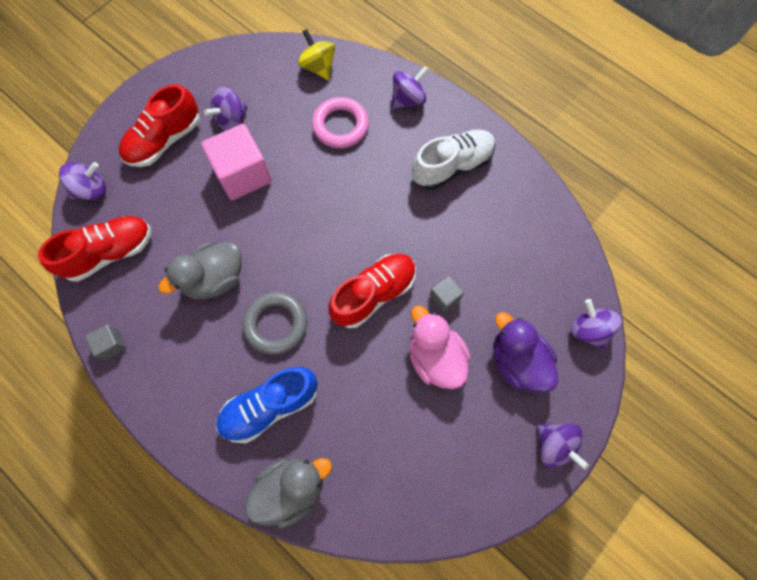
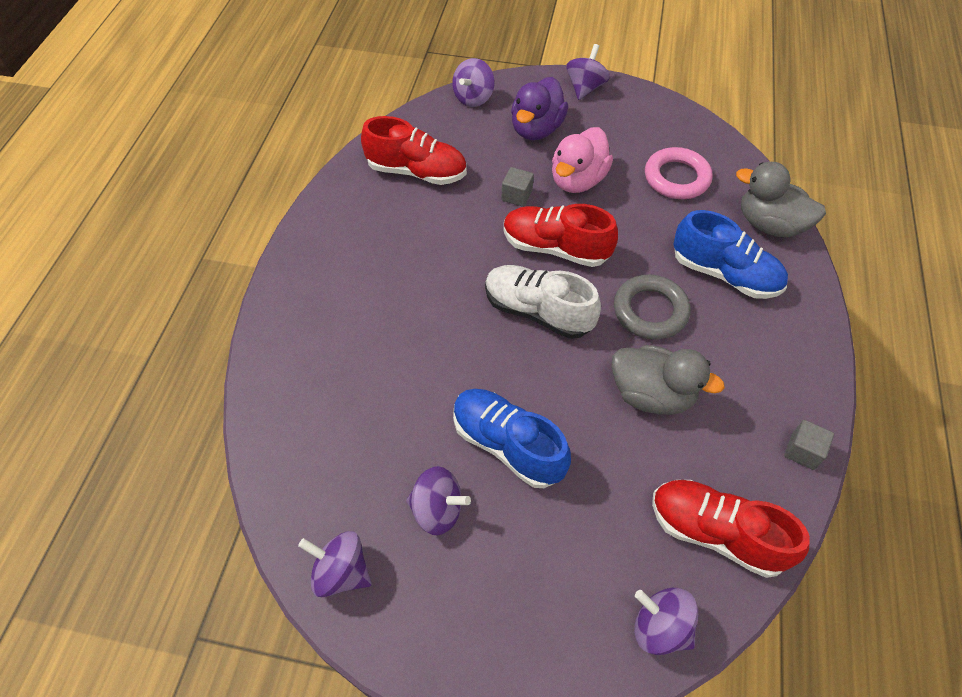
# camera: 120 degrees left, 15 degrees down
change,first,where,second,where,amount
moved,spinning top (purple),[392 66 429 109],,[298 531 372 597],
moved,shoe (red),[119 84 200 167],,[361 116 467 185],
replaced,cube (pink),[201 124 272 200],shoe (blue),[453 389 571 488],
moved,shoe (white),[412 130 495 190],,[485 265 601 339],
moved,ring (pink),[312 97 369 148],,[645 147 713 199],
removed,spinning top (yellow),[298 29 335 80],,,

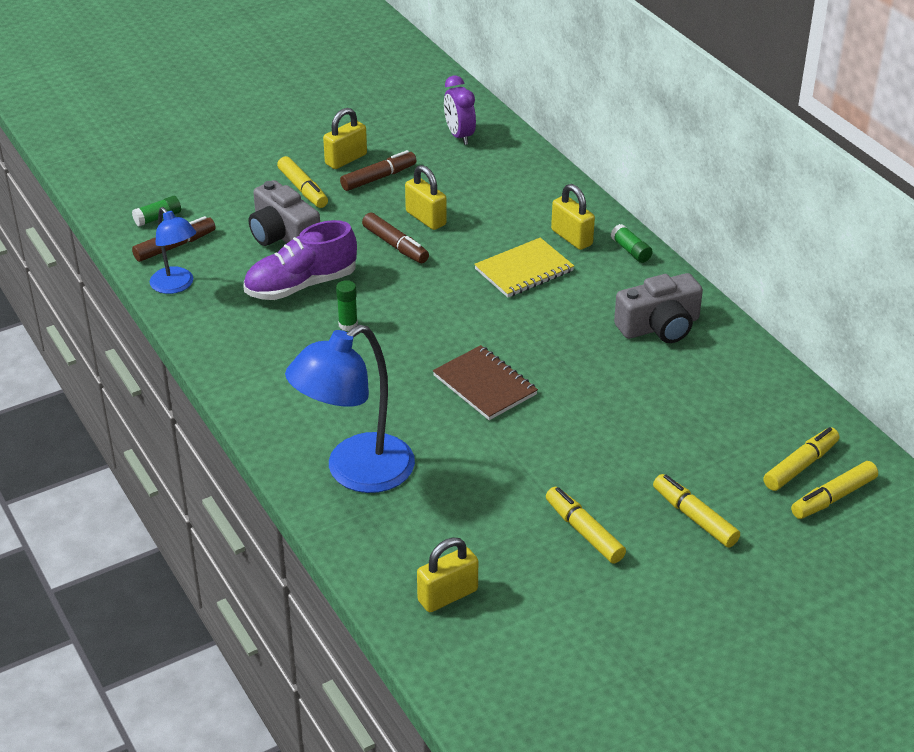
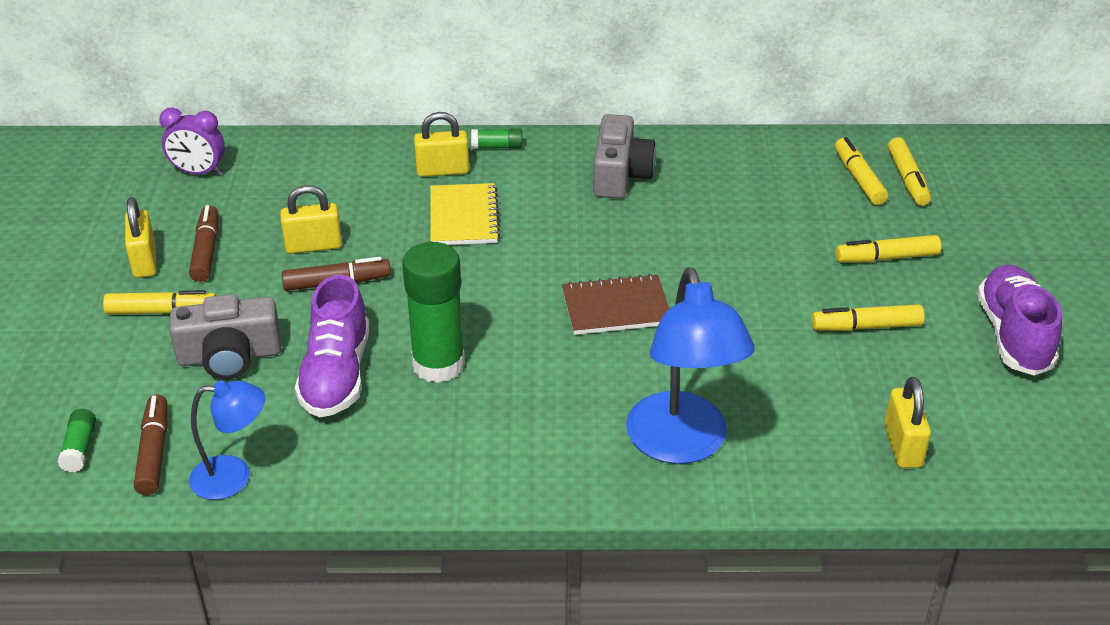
# camera: 60 degrees left, 0 degrees up
change,first,where,second,where,amount
resized,glue stick (green),[336 280 358 331],,[402 242 465 383],x2.25
added,,,shoe (purple),[977 265 1062 376],

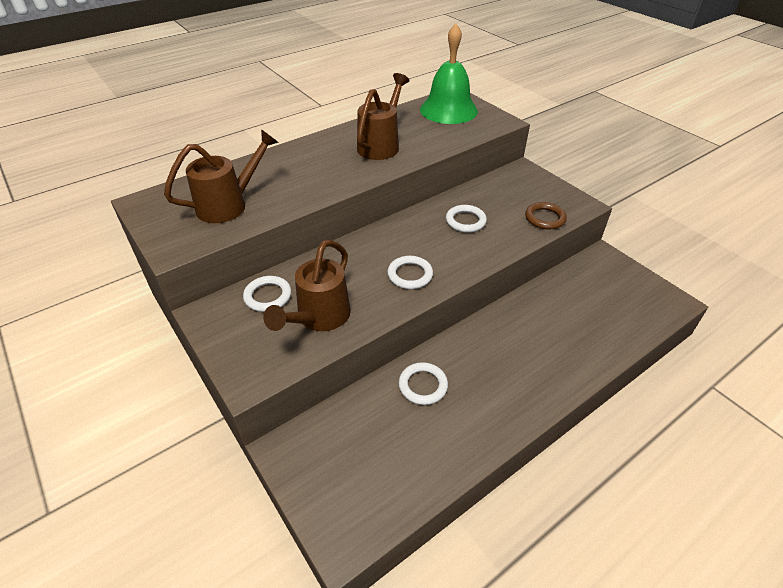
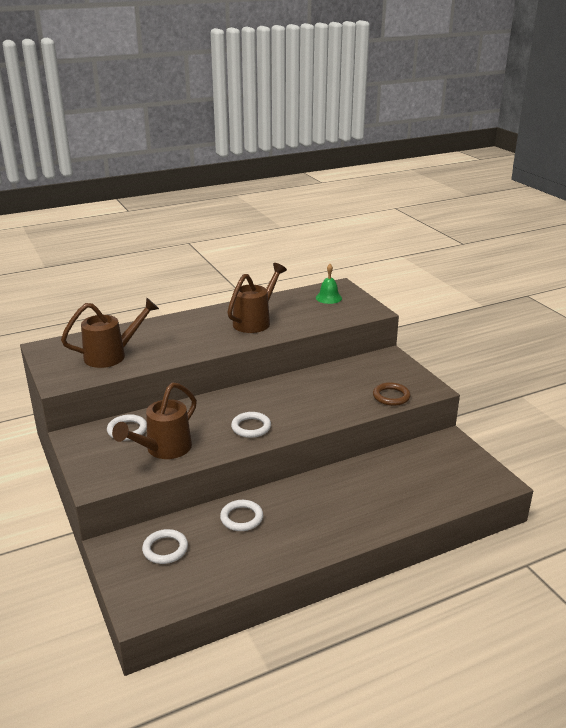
# camera: 10 degrees right, 15 degrees down
change,first,where,second,where,amount
moved,ring (white),[446 205 487 232],,[142 529 188 564],
resized,bell (green),[420 24 478 124],,[316 264 342 304],x0.50

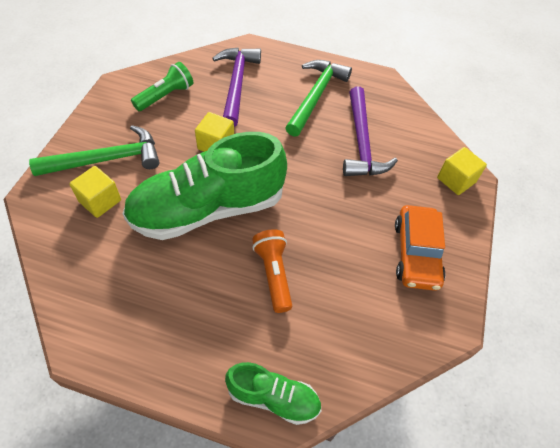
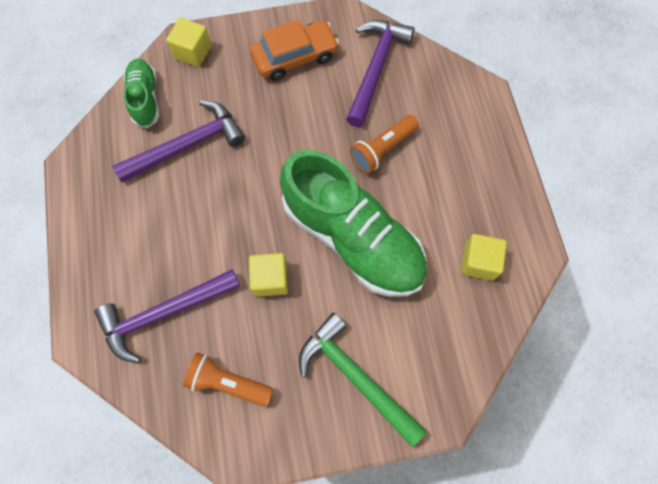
# camera: 115 degrees left, 15 degrees up
change,first,where,second,where,amount
moved,shoe (green),[225 362 321 425],,[124 59 159 128],
recoloured,flashlight (green),[131 62 193 111],flashlight (orange),[183 352 273 407],
added,,,hammer (purple),[346 20 415 127],
moved,cube (yellow),[69 166 121 218],,[461 234 507 281],
removed,hammer (green),[285 60 352 137],,,

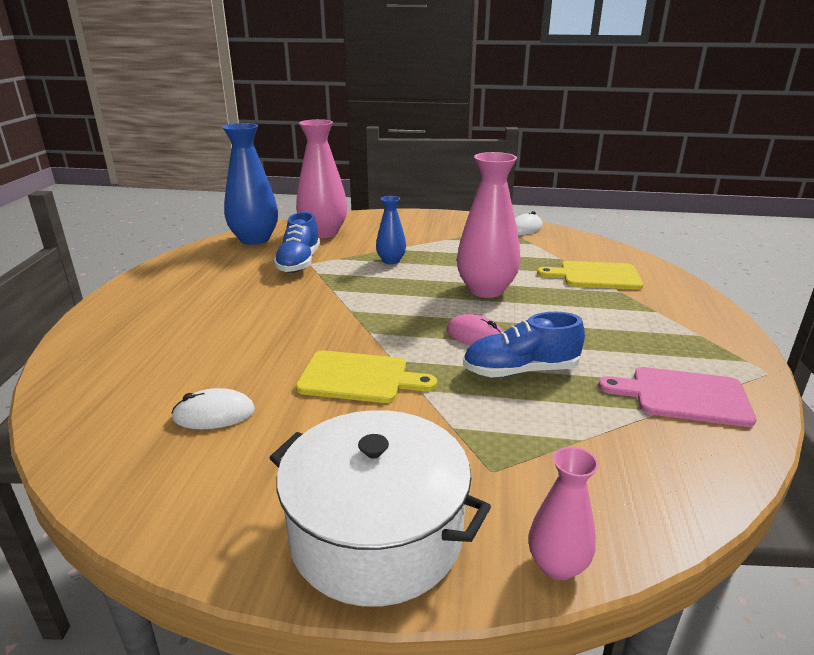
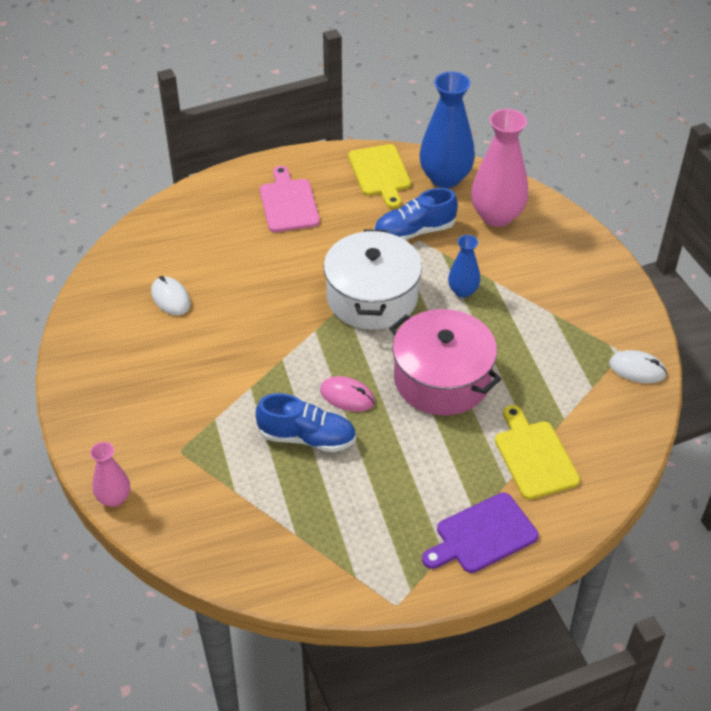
# camera: 65 degrees right, 20 degrees up
change,first,where,second,where,amount
turned,shoe (blue),[463 312 585 377],,[256 393 356 452],135 degrees clockwise
moved,cutting board (pink),[598 367 756 427],,[260 166 320 232],
turned,mouse (pink),[447 314 504 346],,[320 376 375 412],75 degrees counterclockwise
moved,pot (white),[270 410 491 607],,[324 229 422 330],
moved,cutting board (yellow),[296 350 437 403],,[348 144 411 209],
replaced,vase (pink),[457 152 520 298],pot (pink),[389 309 501 416],
added,,,cutting board (purple),[422 492 539 573],

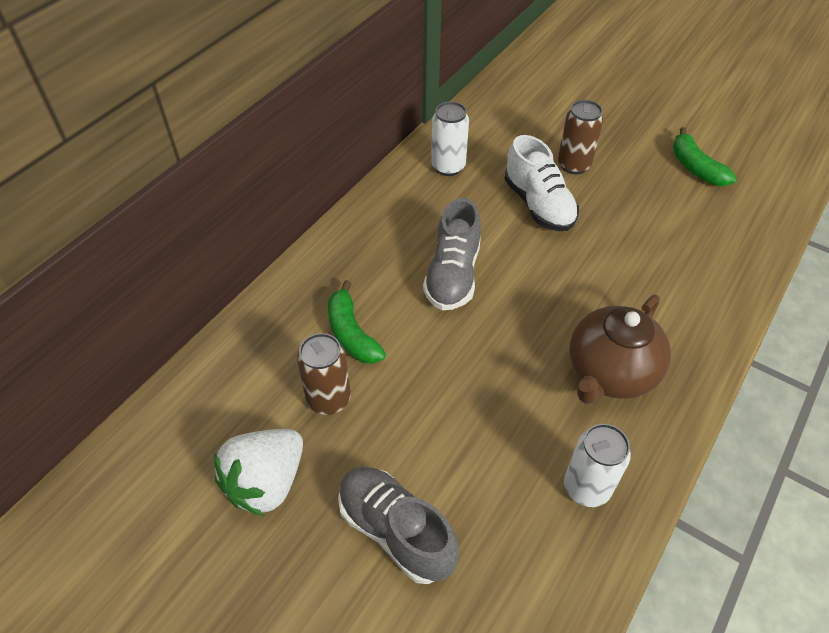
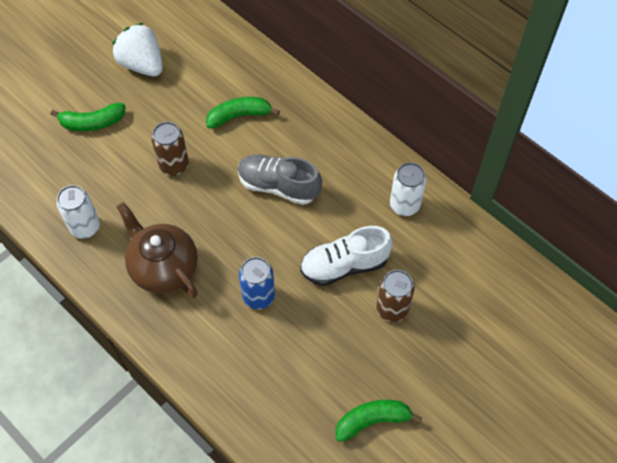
# camera: 100 degrees right, 10 degrees up
change,first,where,second,where,amount
replaced,shoe (grey),[338 467 459 584],banana (green),[51 103 126 131],
moved,can (brown),[297 333 351 415],,[151 122 189 176],
added,,,can (blue),[239 257 275 310],

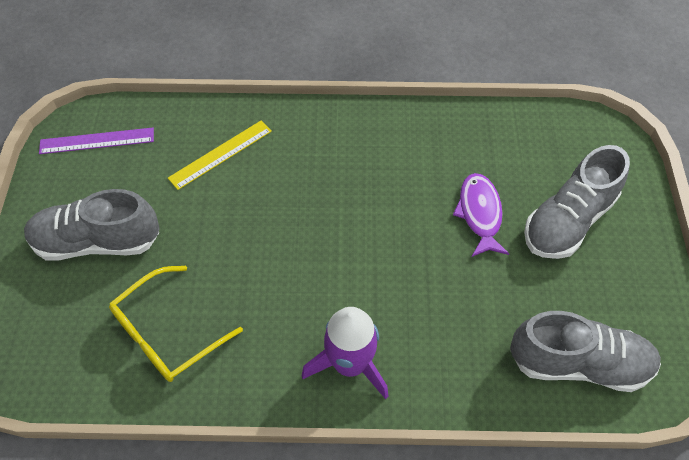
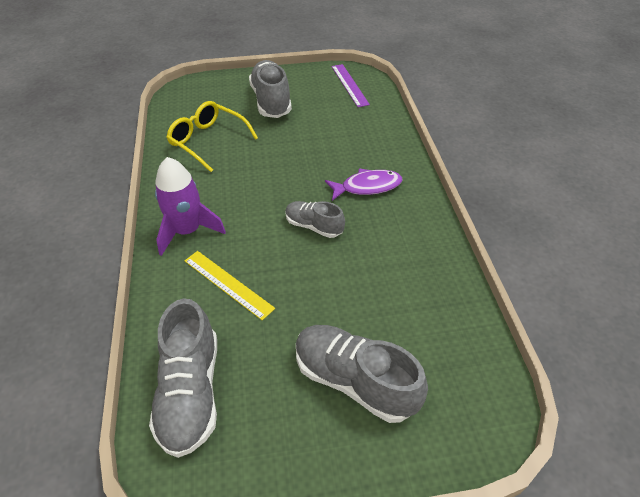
# camera: 80 degrees right, 10 degrees down
change,first,where,second,where,amount
moved,ruler (yellow),[168 120 272 190],,[185 251 275 320],
added,,,shoe (grey),[285 201 345 238],
moved,fish (purple),[453 173 509 257],,[325 169 402 201],

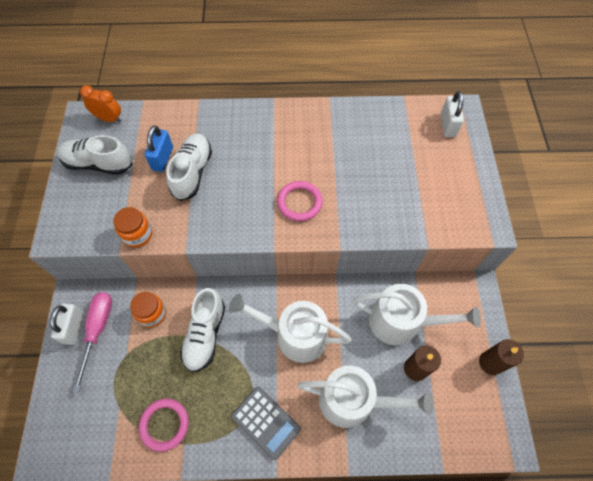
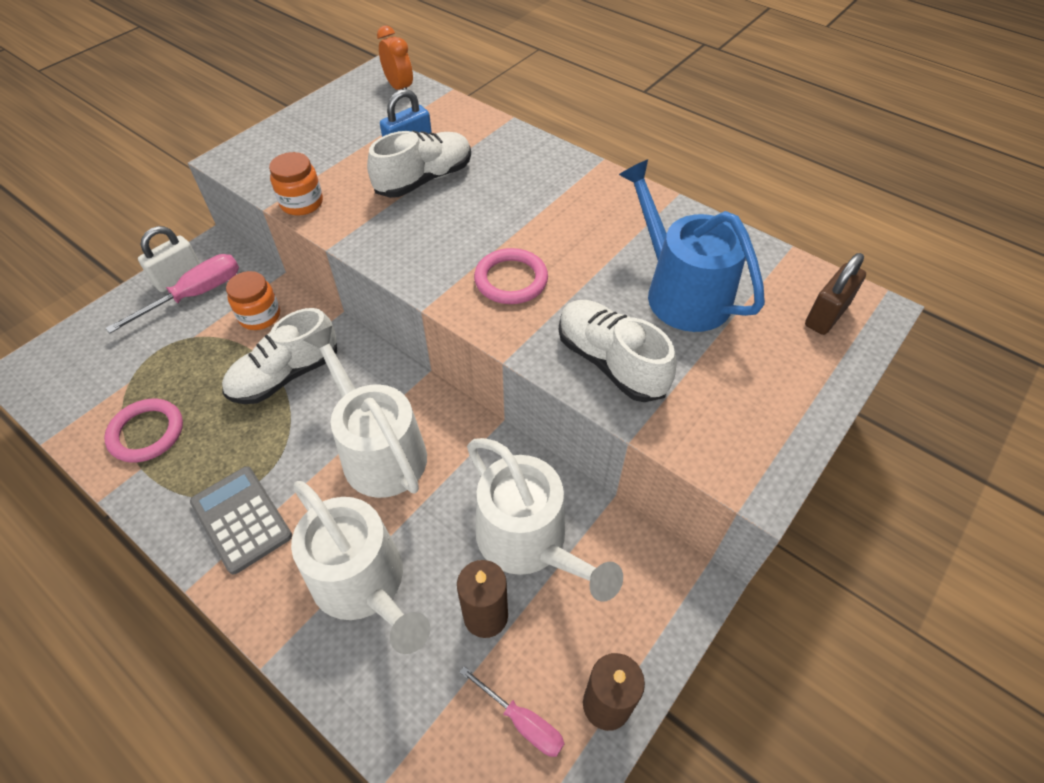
# camera: 40 degrees right, 10 degrees down
change,first,where,second,where,amount
turned,calculator (grey),[231 387 301 460],,[190 466 292 574],150 degrees clockwise
added,,,screwdriver (pink),[460 666 565 757],
moved,shoe (white),[57 135 132 175],,[559 300 676 402],
added,,,watering can (blue),[619 160 765 332],
recoloured,padlock (white),[441 91 464 137],padlock (brown),[805 253 866 335],

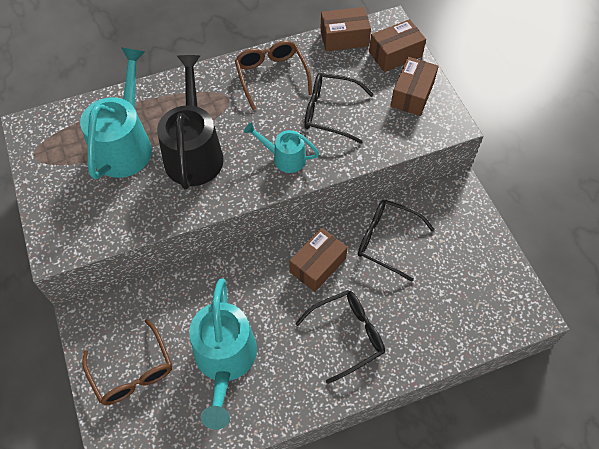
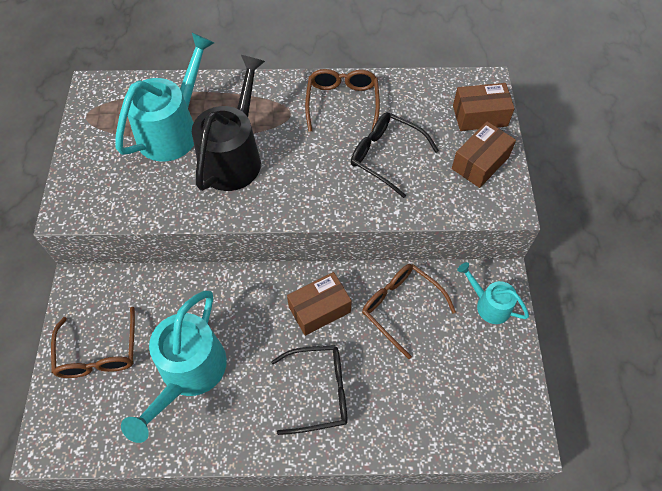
# camera: 20 degrees right, 0 degrees up
change,first,where,second,where,amount
recoloured,glasses (black),[358 200 435 282],glasses (brown),[362 264 456 359],
moved,watering can (turquoise),[244 122 319 173],,[457 262 529 324],
removed,box (brown),[320 7 371 51],,,

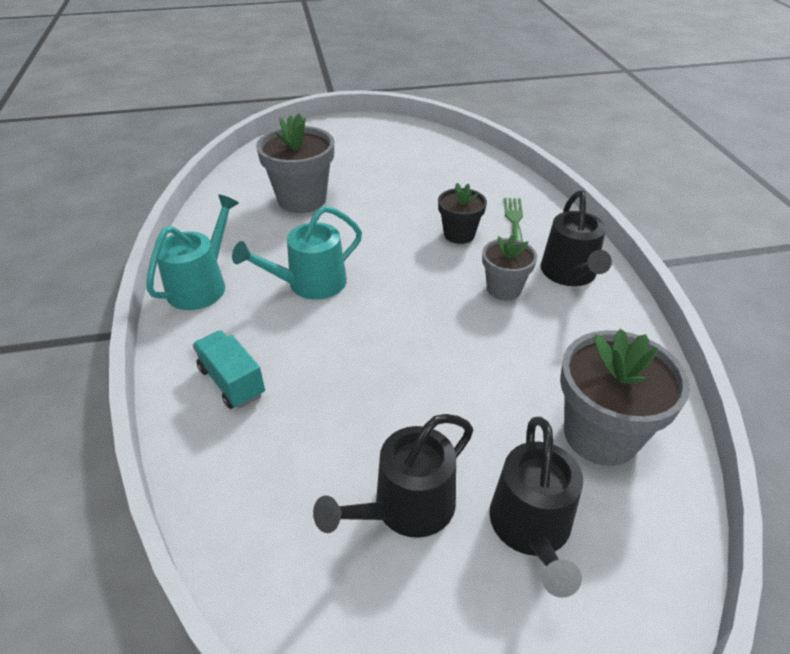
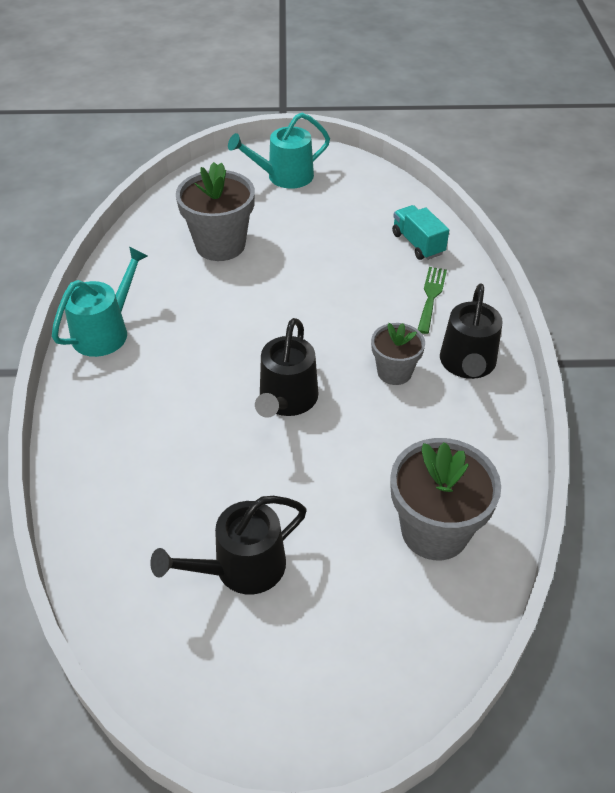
# camera: 10 degrees right, 5 degrees up
change,first,where,second,where,amount
moved,watering can (turquoise),[232 206 362 300],,[228 112 330 189],
moved,watering can (black),[489 417 583 598],,[255 318 318 418],
moved,truck (turquoise),[193 330 265 409],,[392 205 449 260],
removed,flower pot (black),[438 183 487 244],,,

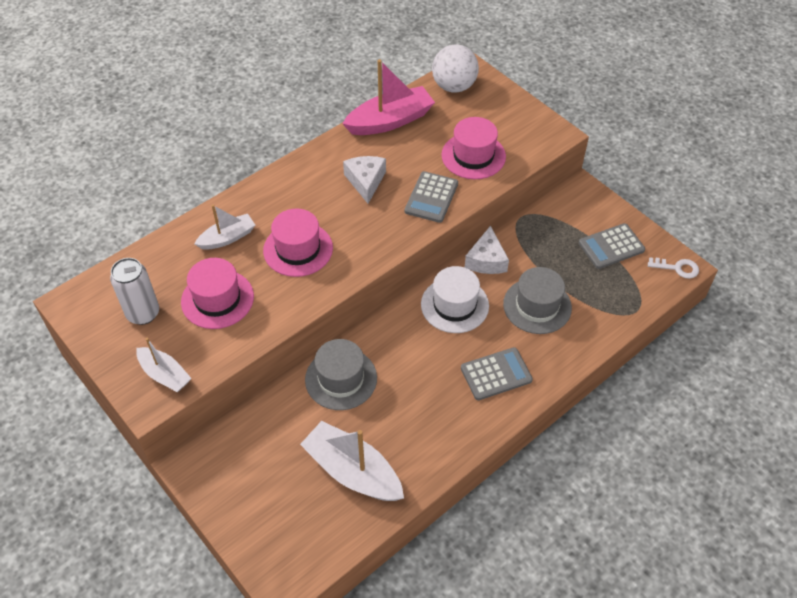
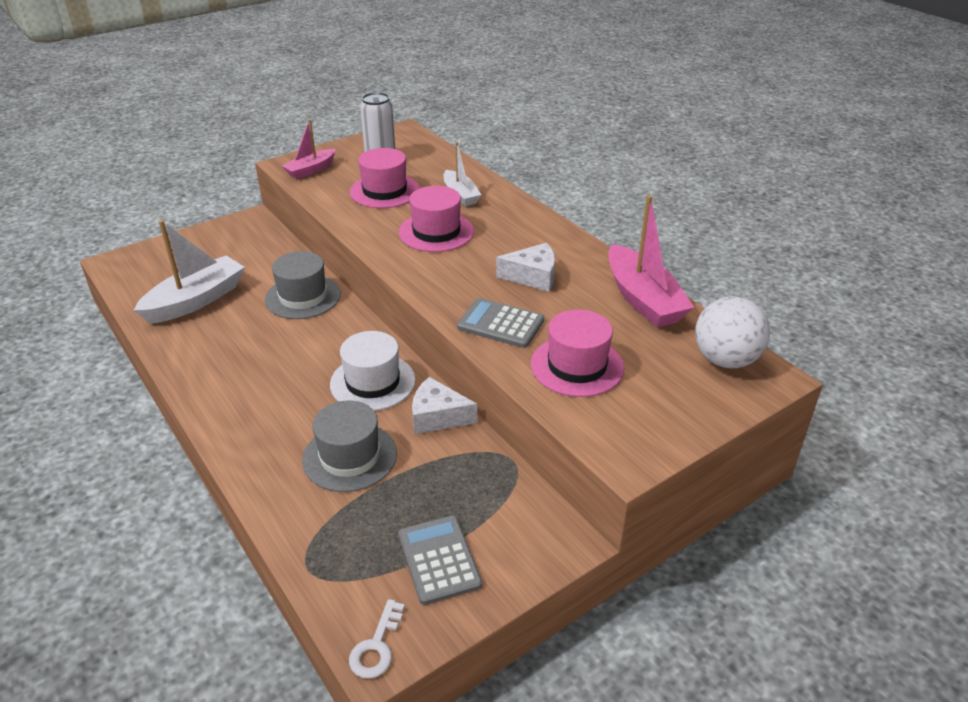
# camera: 95 degrees right, 15 degrees down
change,first,where,second,where,amount
recoloured,boat (white),[136 338 192 392],boat (pink),[282 119 336 179],
removed,calculator (grey),[461 347 533 400],,,

